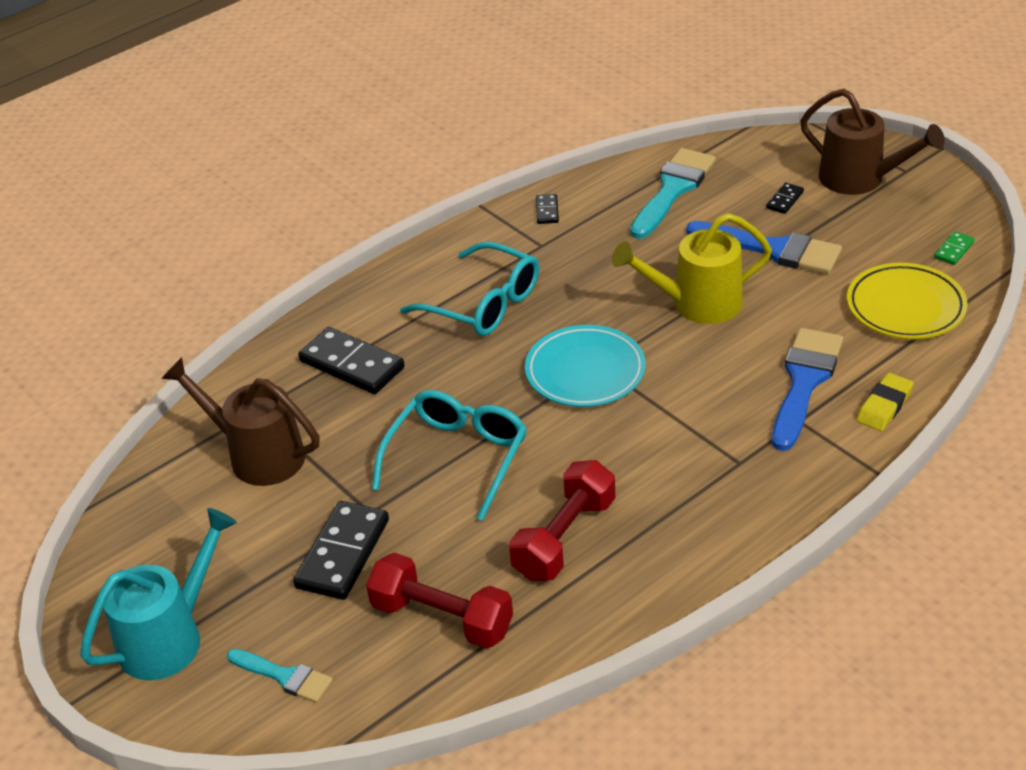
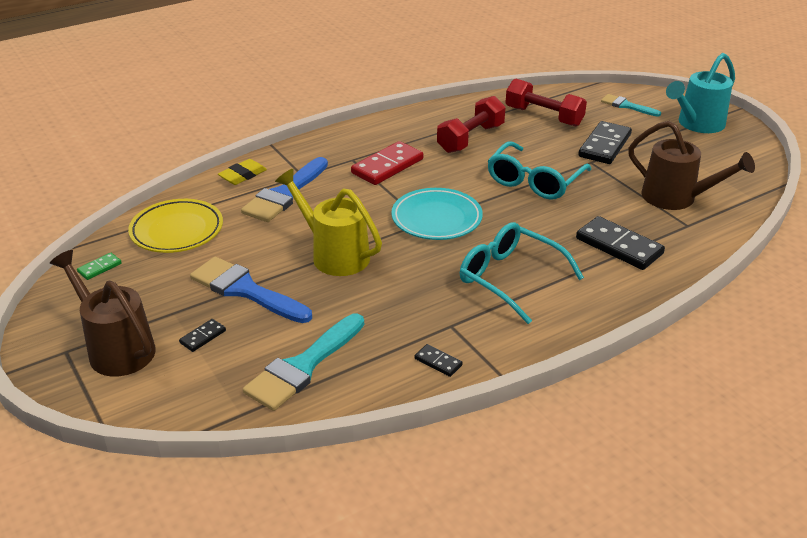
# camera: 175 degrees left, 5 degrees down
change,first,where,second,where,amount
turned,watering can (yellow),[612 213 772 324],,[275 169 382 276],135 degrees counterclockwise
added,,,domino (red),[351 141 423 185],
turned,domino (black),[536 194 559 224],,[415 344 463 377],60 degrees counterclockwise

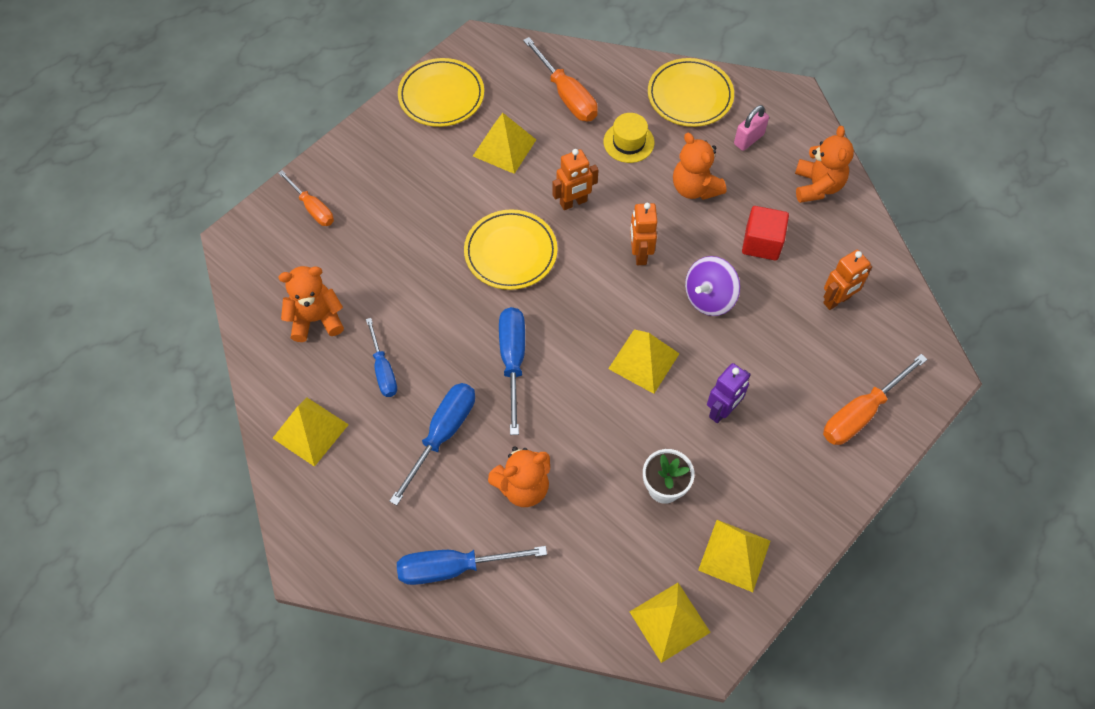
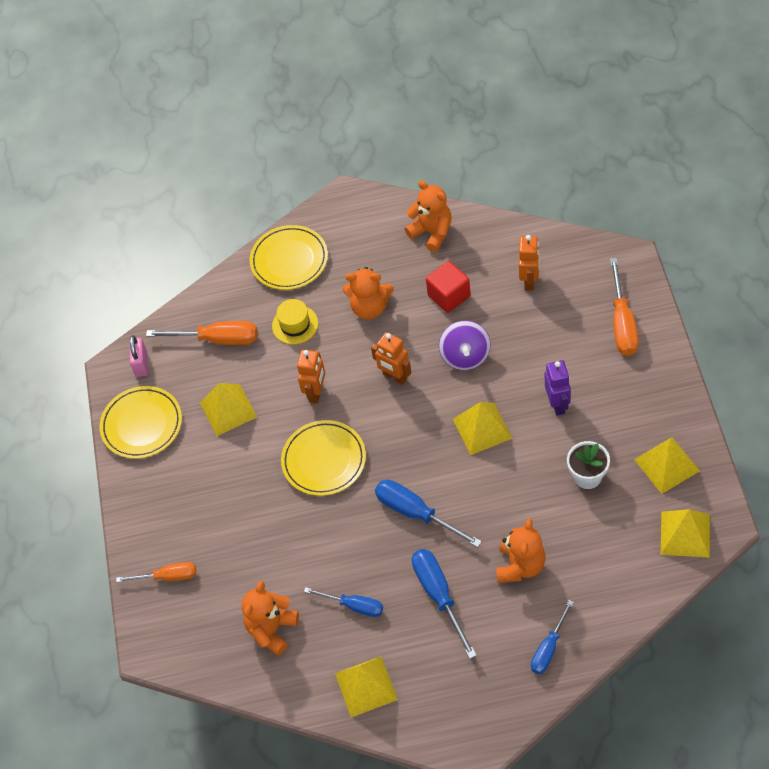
# camera: 45 degrees left, 5 degrees down
change,first,where,second,where,amount
moved,padlock (pink),[734 105 769 151],,[129 335 148 377],
resized,screwdriver (blue),[397 546 547 585],,[531 600 574 674],x0.66

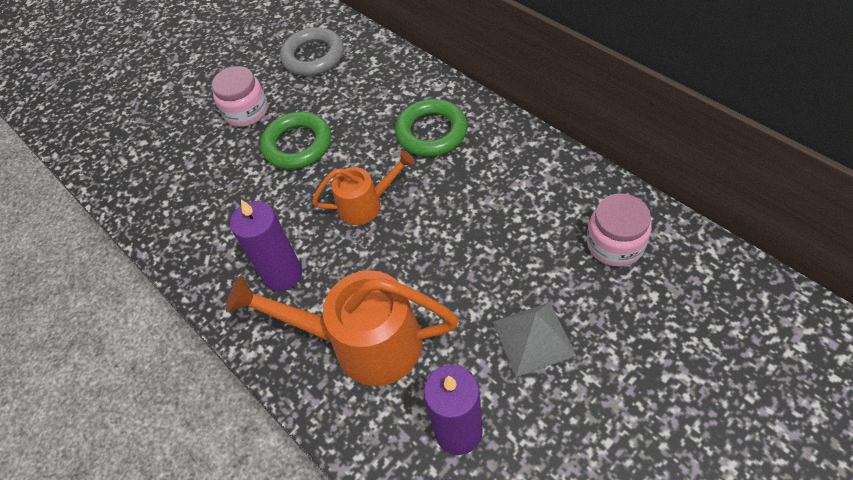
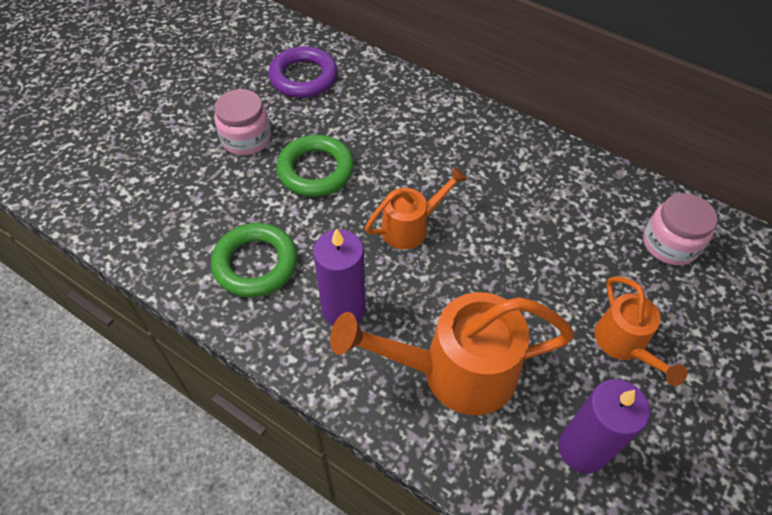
# camera: 20 degrees left, 0 degrees up
change,first,where,second,where,amount
moved,ring (green),[395 99 467 157],,[211 223 297 298],
recoloured,ring (grey),[280 27 344 76],ring (purple),[268 46 338 98],
replaced,pyramid (grey),[493 302 577 377],watering can (orange),[594 276 688 386],

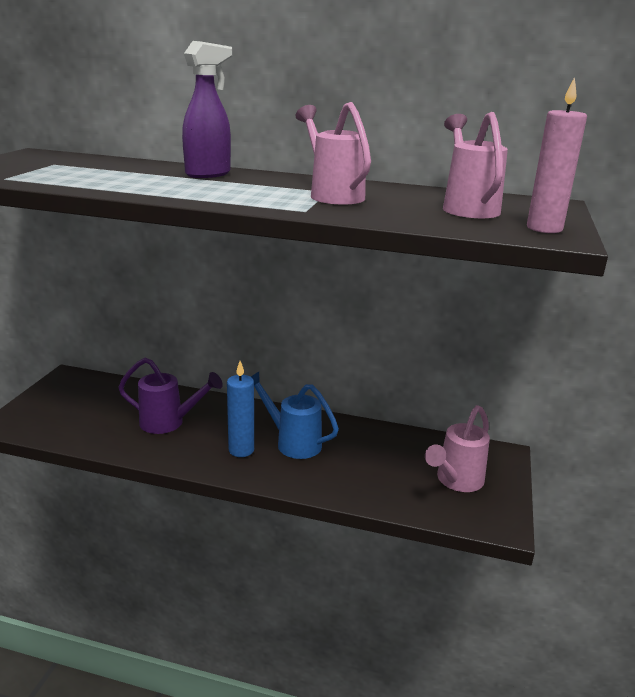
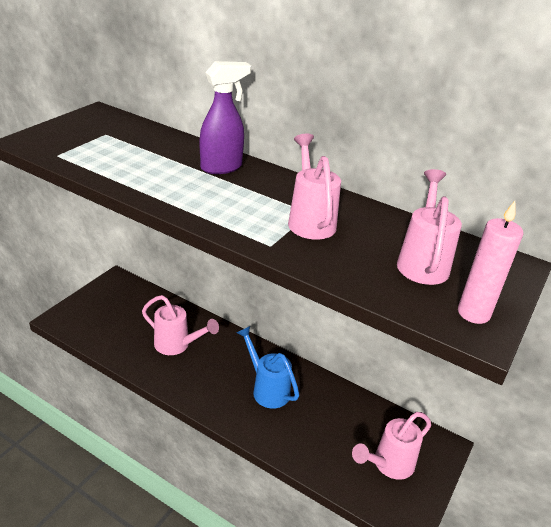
# camera: 15 degrees right, 10 degrees up
change,first,where,second,where,amount
recoloured,watering can (purple),[118 358 223 434],watering can (pink),[142 295 219 355],
removed,candle (blue),[227 361 254 457],,,

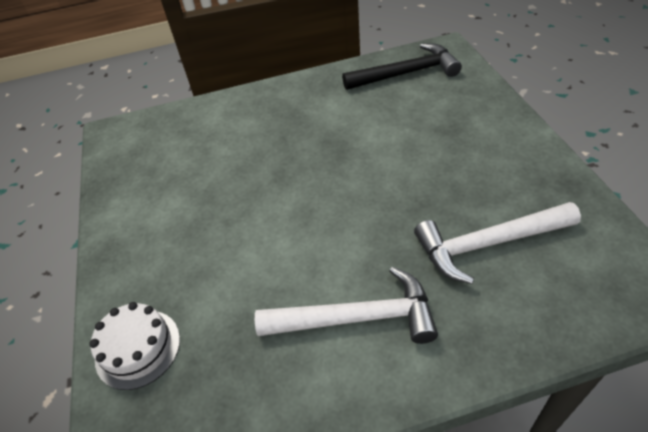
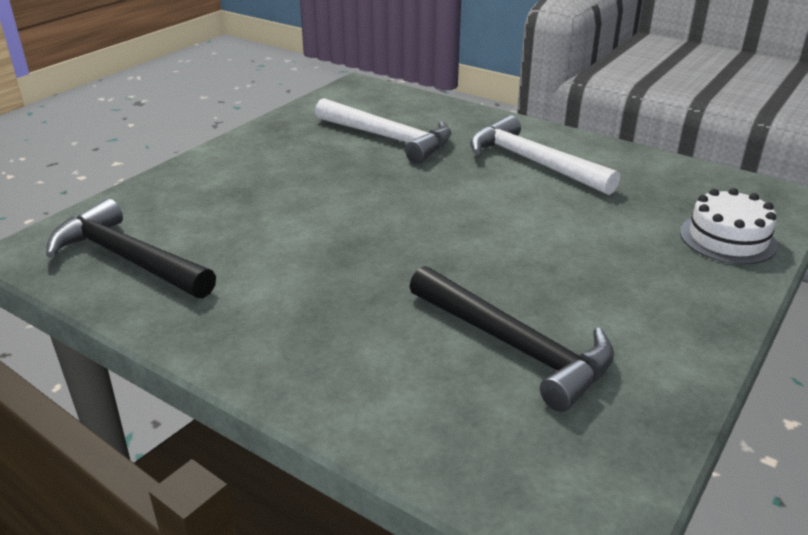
# camera: 135 degrees left, 15 degrees down
change,first,where,second,where,amount
added,,,hammer (black),[409 266 614 412],

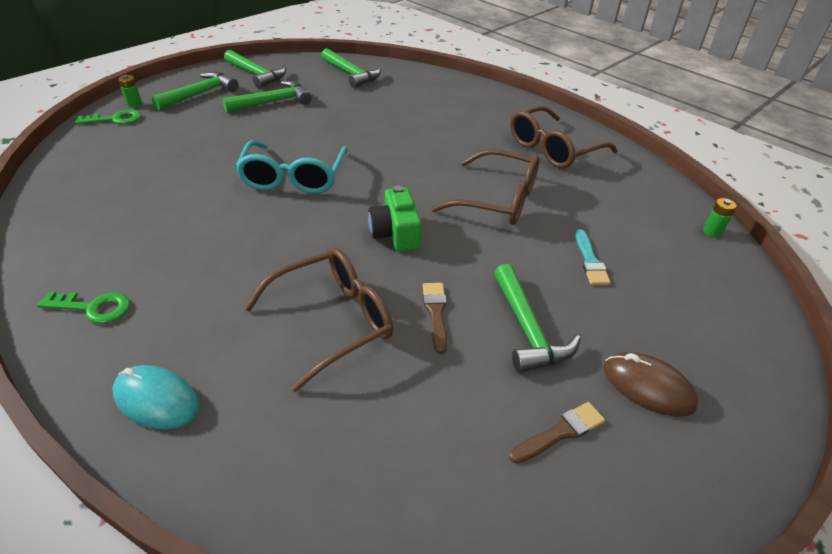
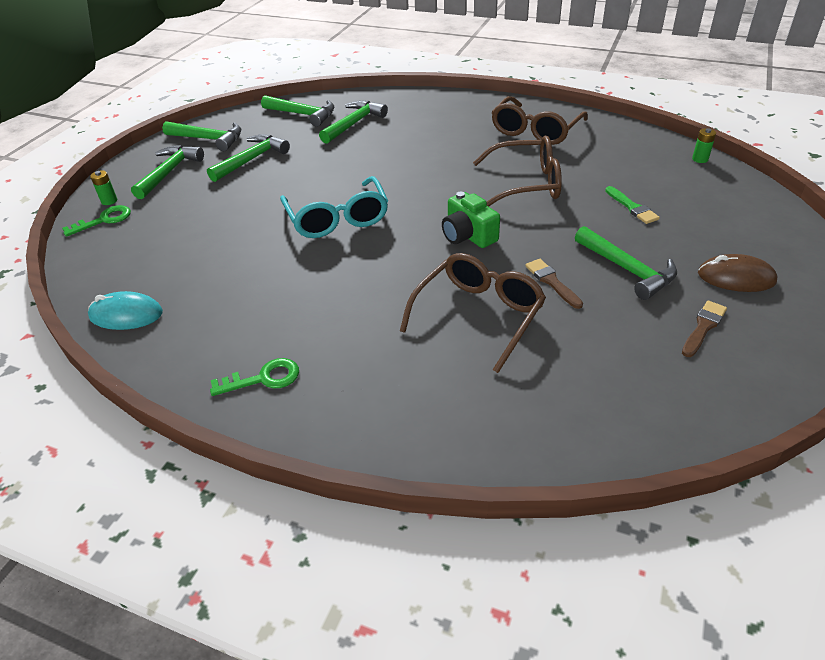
# camera: 20 degrees left, 0 degrees up
change,first,where,second,where,amount
moved,mouse (turquoise),[112 365 199 429],,[88 291 163 330],
added,,,hammer (green),[319 100 388 144],
recoloured,brush (turquoise),[575 229 610 285],brush (green),[605 186 660 224],

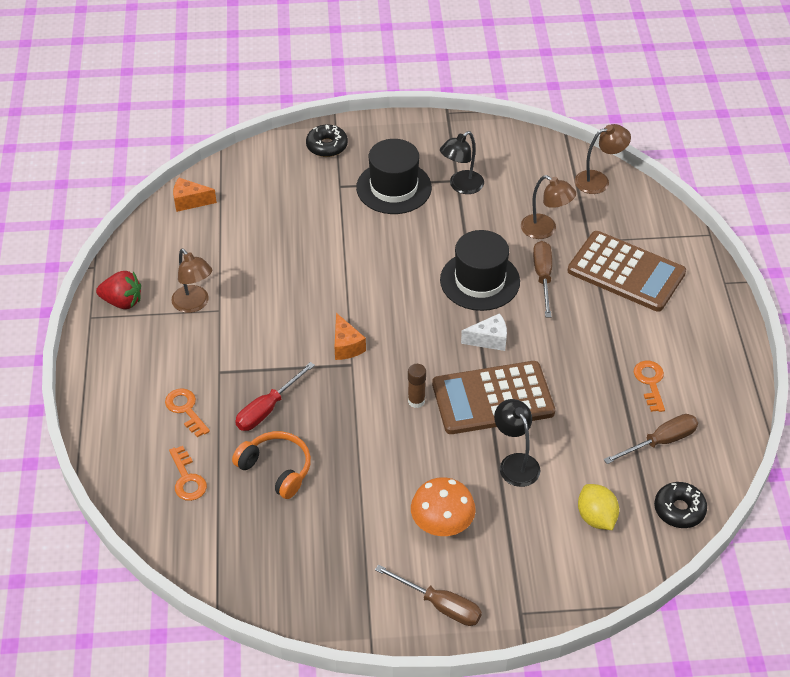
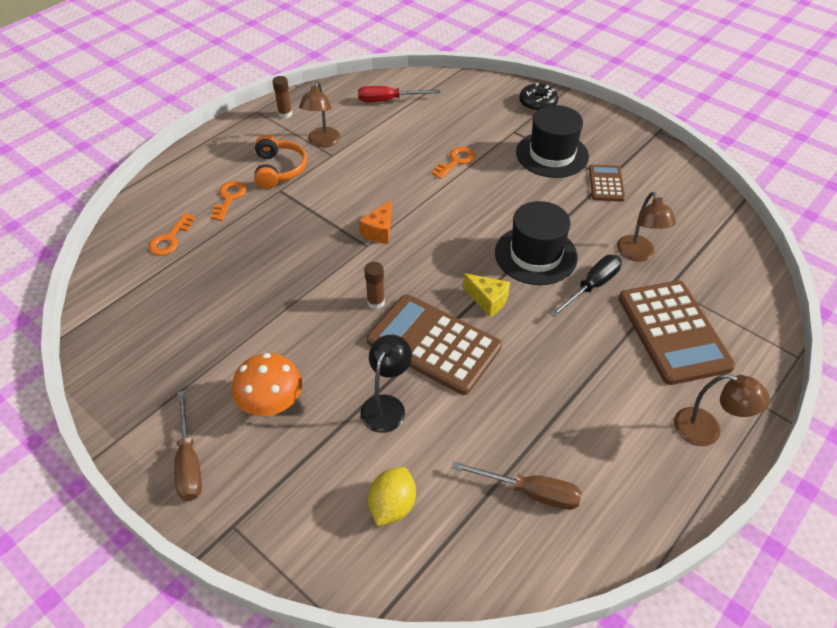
# camera: 45 degrees right, 0 degrees up
change,first,where,second,where,amount
moved,headphones (orange),[232 431 311 499],,[254 135 307 189],
replaced,strawberry (red),[96 271 141 309],glue stick (brown),[273 76 292 119],
moved,screwdriver (red),[235 362 315 431],,[358 86 440 102],
moved,key (orange),[634 361 665 412],,[432 147 475 179],
recoloured,cheese (white),[461 313 507 351],cheese (yellow),[463 273 510 317],
recoloured,screwdriver (brown),[533 241 552 317],screwdriver (black),[550 255 622 317],
replaced,lamp (black),[440 131 484 194],calculator (brown),[589 165 625 202],
moved,lamp (brown),[575 124 631 194],,[674 374 770 446],
removed,cheese (orange),[173 178 217 212],,,
removed,donut (black),[654 482 707 528],,,

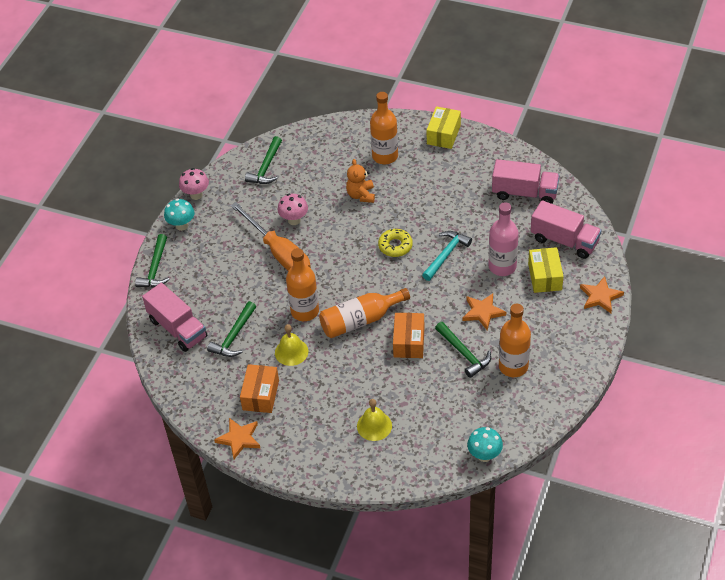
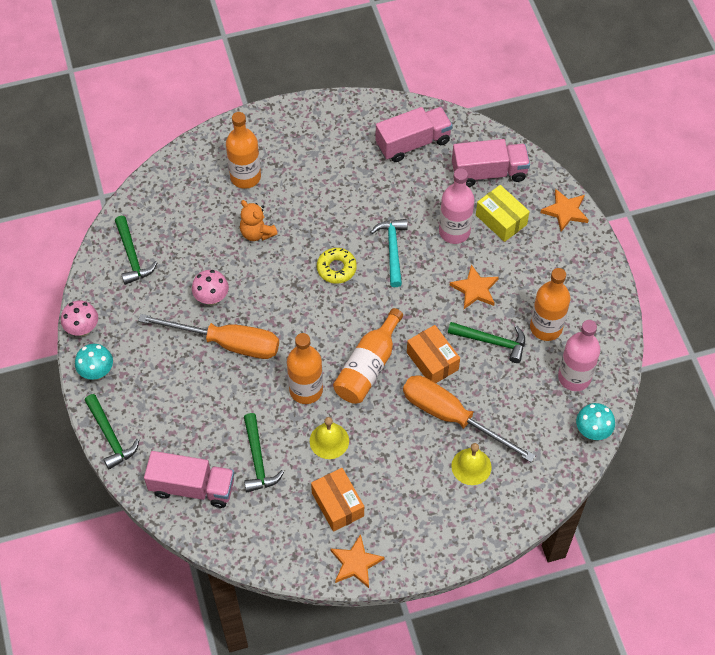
# camera: 40 degrees left, 10 degrees up
change,first,where,second,where,amount
added,,,screwdriver (orange),[403 375 536 462],
added,,,bottle (pink),[558 320 600 391],
removed,box (yellow),[427 106 461 149],,,

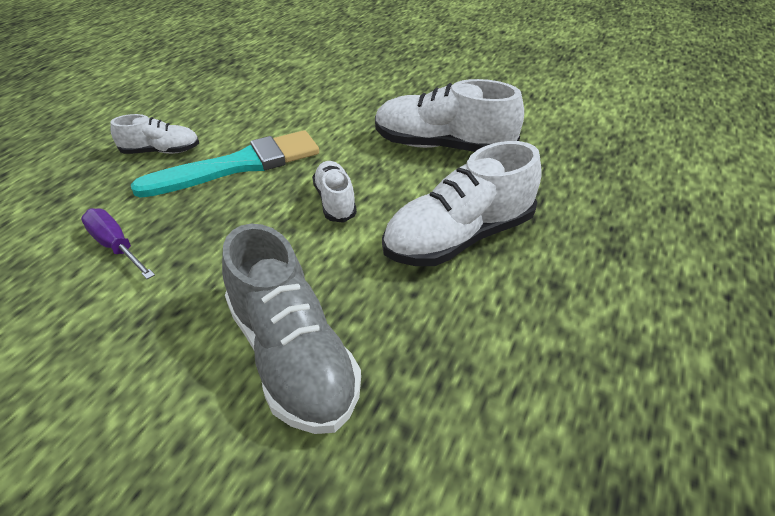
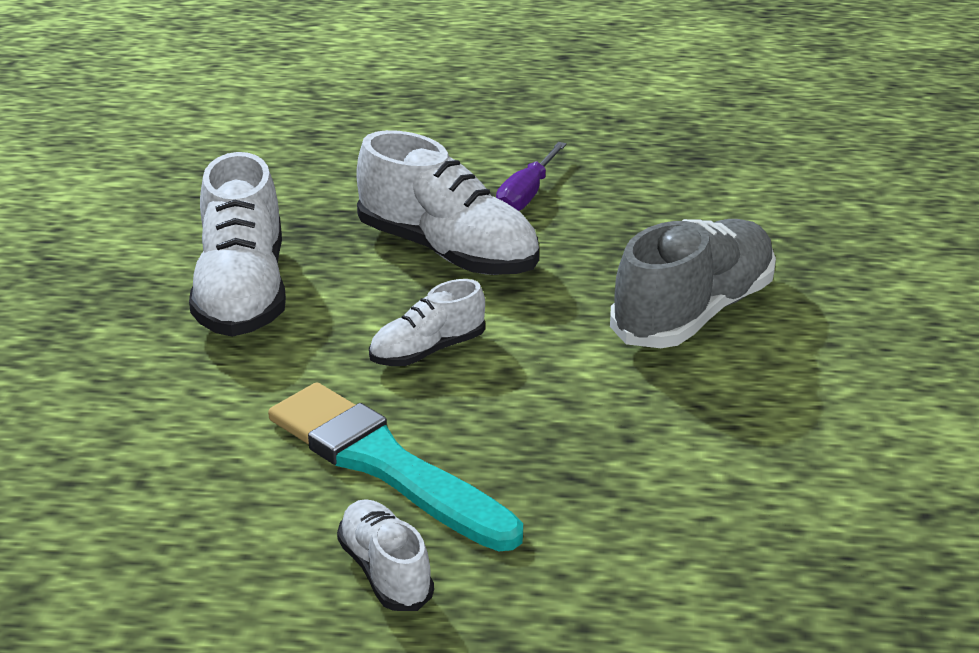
# camera: 110 degrees left, 10 degrees down
change,first,where,second,where,amount
moved,screwdriver (purple),[81 208 155 279],,[496 142 567 211],

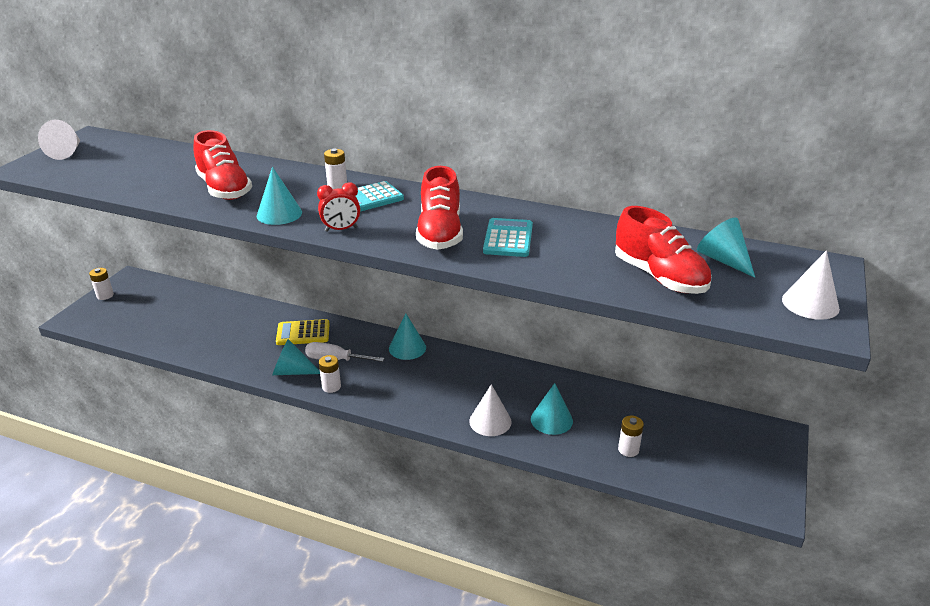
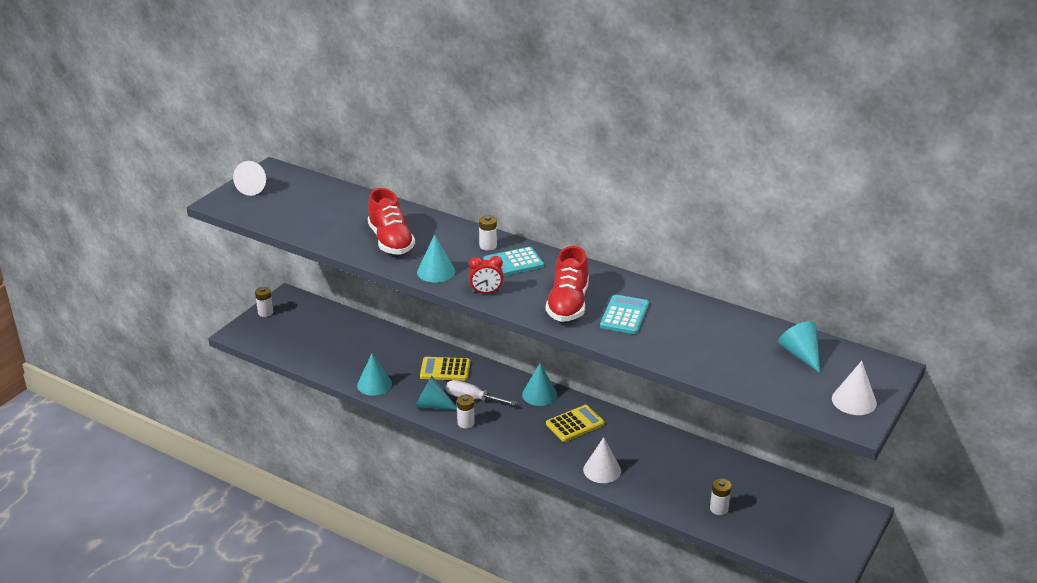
# camera: 10 degrees right, 0 degrees up
change,first,where,second,where,amount
moved,cone (turquoise),[531 383 573 435],,[357 353 392 396],
added,,,calculator (yellow),[546 405 605 442],
removed,shoe (red),[615 206 712 294],,,

